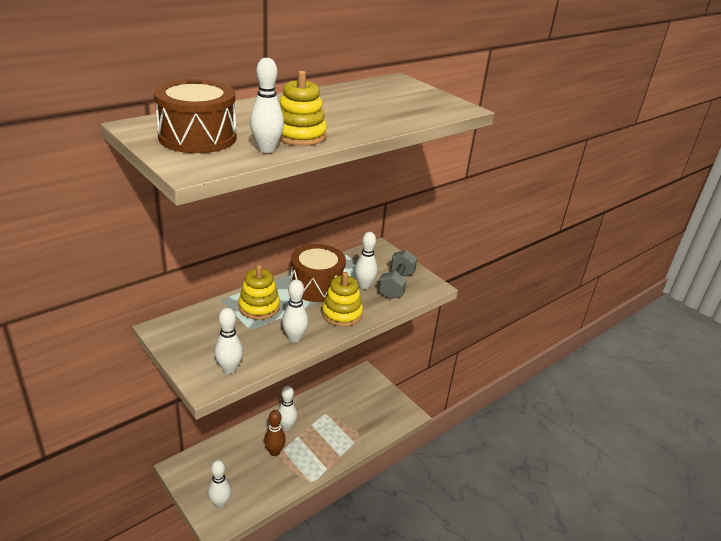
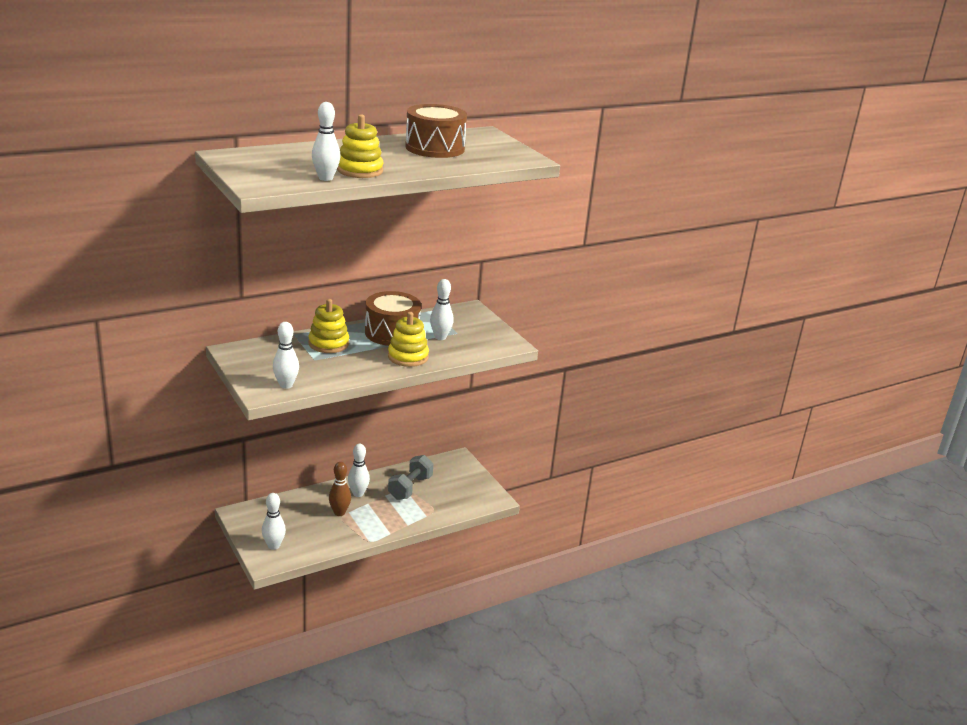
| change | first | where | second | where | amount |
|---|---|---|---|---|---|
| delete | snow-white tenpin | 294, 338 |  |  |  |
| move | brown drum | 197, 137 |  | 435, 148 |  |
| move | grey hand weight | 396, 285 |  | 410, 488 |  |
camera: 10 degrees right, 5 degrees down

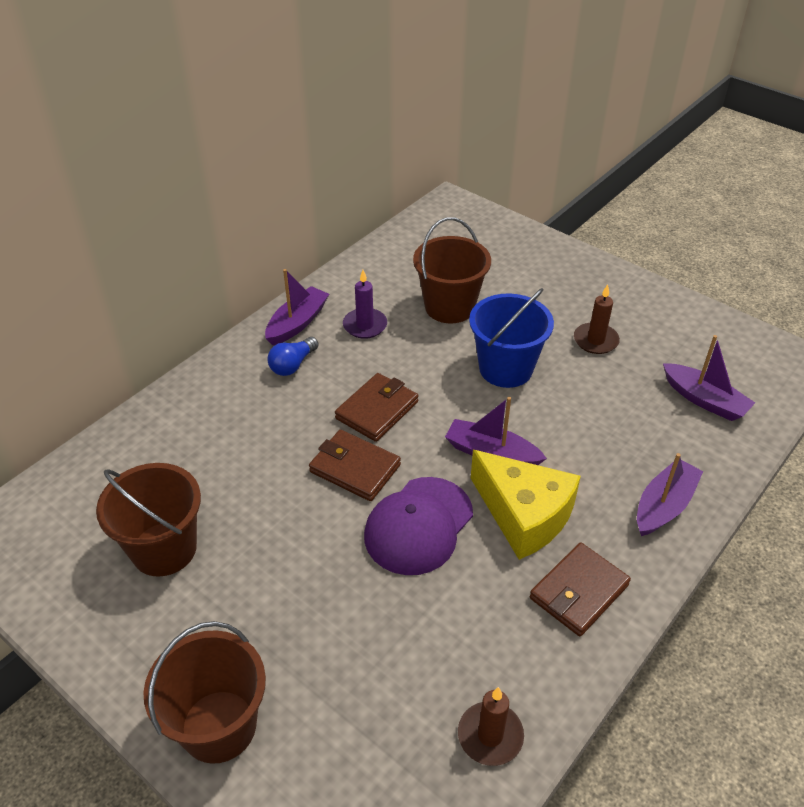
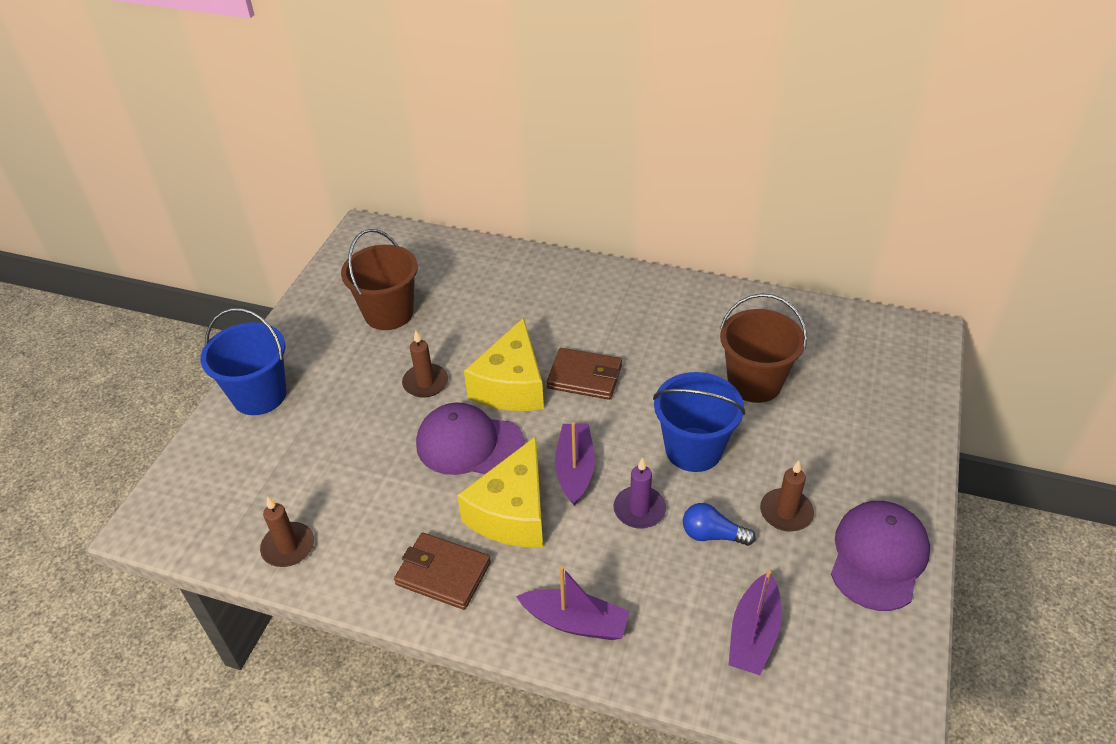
| change | first | where | second | where | amount |
|---|---|---|---|---|---|
| delete | violet sailboat | 297, 323 |  |  |  |
| insert |  |  | brown candle | 425, 383 |  |
| insert |  |  | violet baseball cap | 878, 557 |  |
| move | cobalt lightbulb | 292, 365 |  | 712, 535 |  |
| move | violet candle | 365, 325 |  | 639, 509 |  |
| replace | brown wallet | 355, 468 | yellow piece of cheese | 511, 385 |  |
| recolor | brown bucket | 219, 726 | cobalt bucket | 259, 395 |  |
camera: 70 degrees right, 0 degrees up

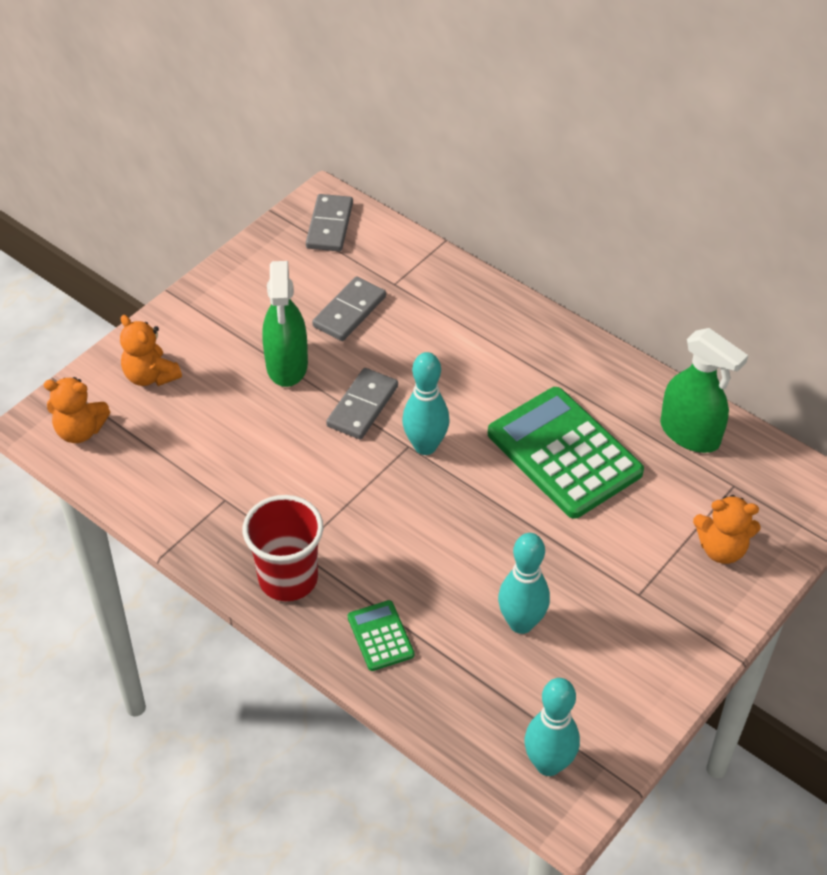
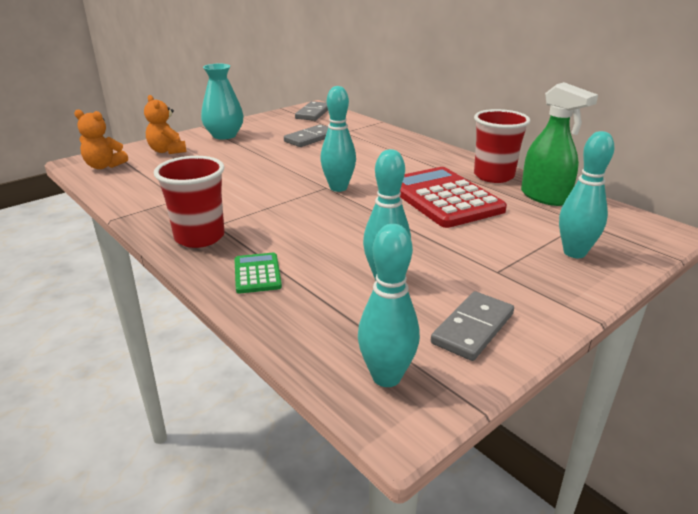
| change | first | where | second | where | amount |
|---|---|---|---|---|---|
| delete | green spray bottle | 287, 365 |  |  |  |
| insert |  |  | aqua vase | 224, 135 |  |
| insert |  |  | crimson beaker | 493, 176 |  |
| move | grey domino tile | 362, 406 |  | 472, 328 |  |
| replace | bright orange teddy | 721, 549 | aqua tenpin | 574, 253 |  |
| recolor | green adding machine | 564, 453 | crimson adding machine | 443, 198 |  |
camera: 10 degrees right, 20 degrees down

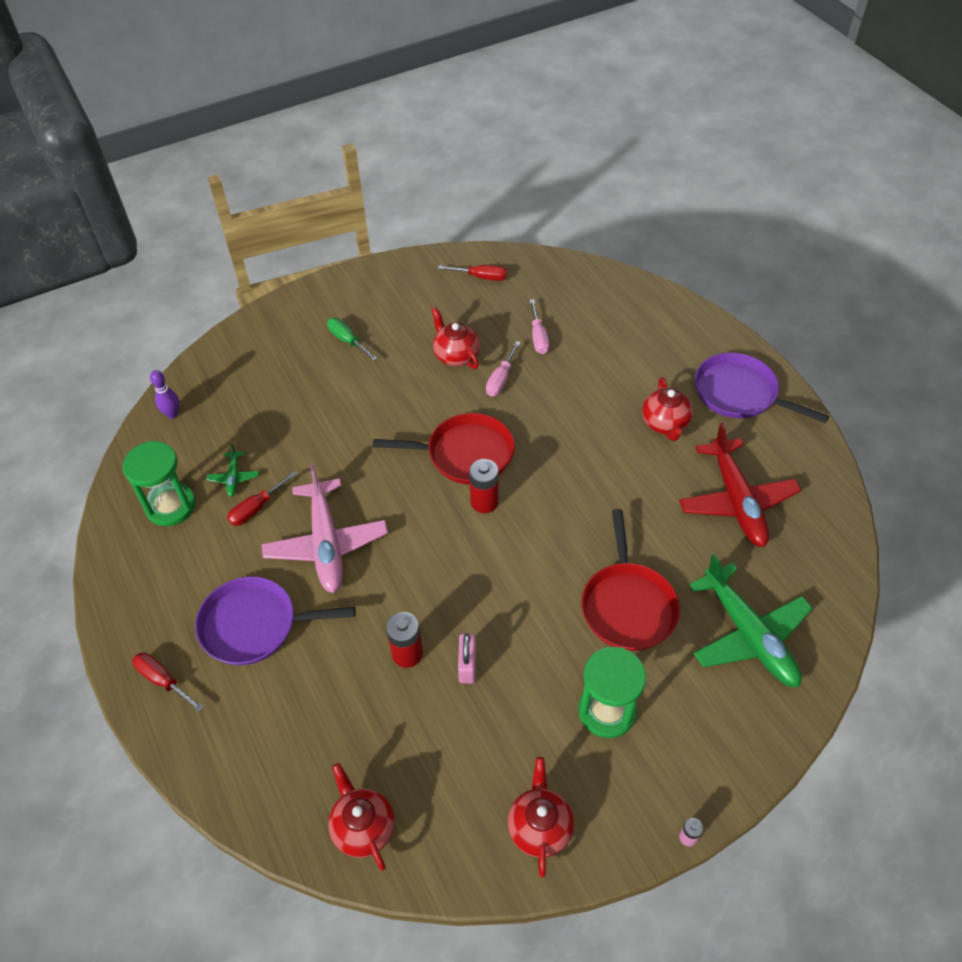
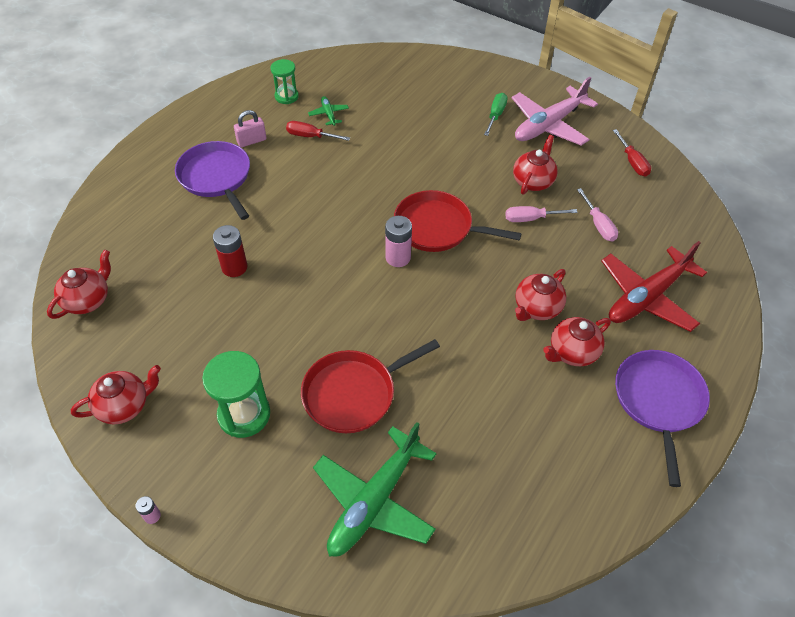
| change | first | where | second | where | amount |
|---|---|---|---|---|---|
| delete | crimson screwdriver | 163, 681 |  |  |  |
| delete | violet tenpin | 172, 414 |  |  |  |
| insert |  |  | crimson teapot | 536, 308 |  |
| move | pink aeroplane | 326, 543 |  | 549, 125 |  |
| move | pink small lock | 467, 665 |  | 252, 141 |  |
| move | crimson aeroplane | 736, 500 |  | 647, 297 |  |
| recolor | crimson power cell | 484, 502 | pink power cell | 398, 257 |  |
| rotate | green aeroplane | 234, 477 |  | 329, 114 | 105 degrees clockwise |
| rotate | crimson skillet | 465, 454 |  | 437, 227 | 135 degrees clockwise |
| rotate | pink screwdriver | 538, 337 |  | 598, 224 | 75 degrees counterclockwise |
| resize | green hourglass | 171, 506 |  | 286, 96 | x0.63 |
camera: 60 degrees right, 0 degrees up

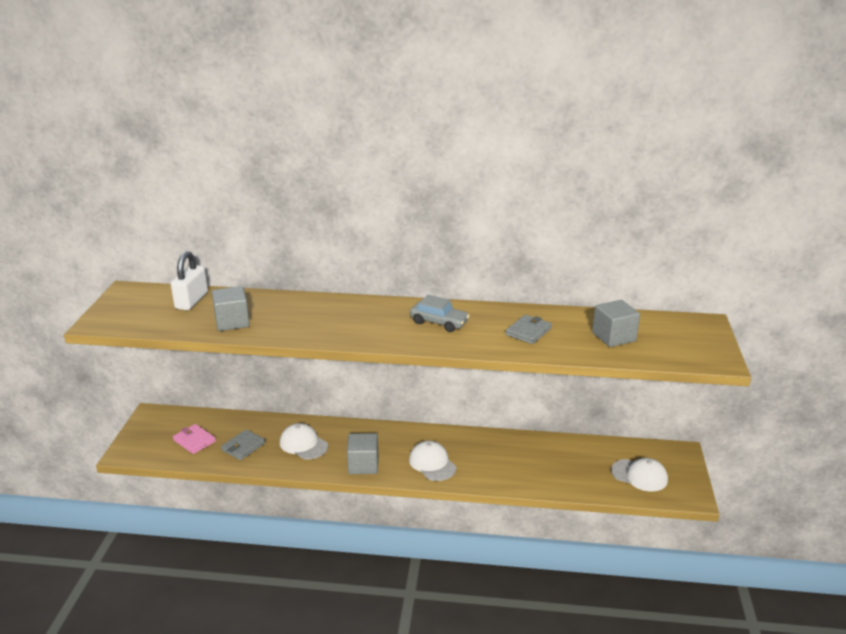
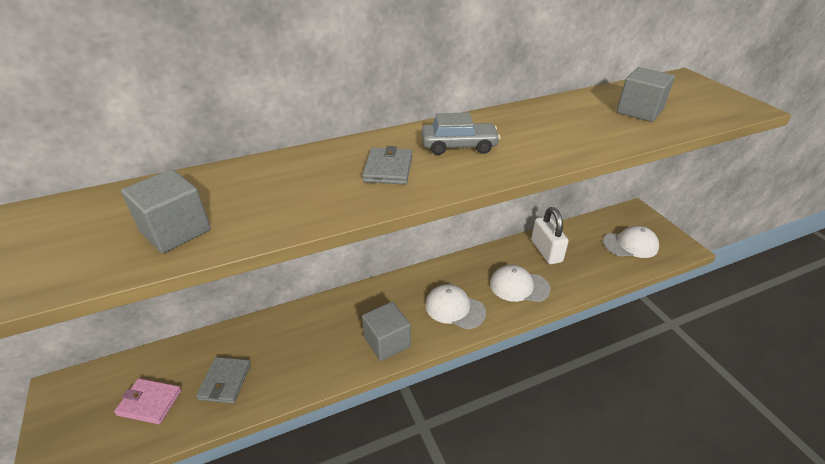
| change | first | where | second | where | amount |
|---|---|---|---|---|---|
| move | snow-white small lock | 191, 301 |  | 546, 251 |  |
| move | snow-white baseball cap | 303, 444 |  | 519, 286 |  |
| move | grey wallet | 528, 331 |  | 388, 169 |  |
camera: 30 degrees left, 10 degrees up

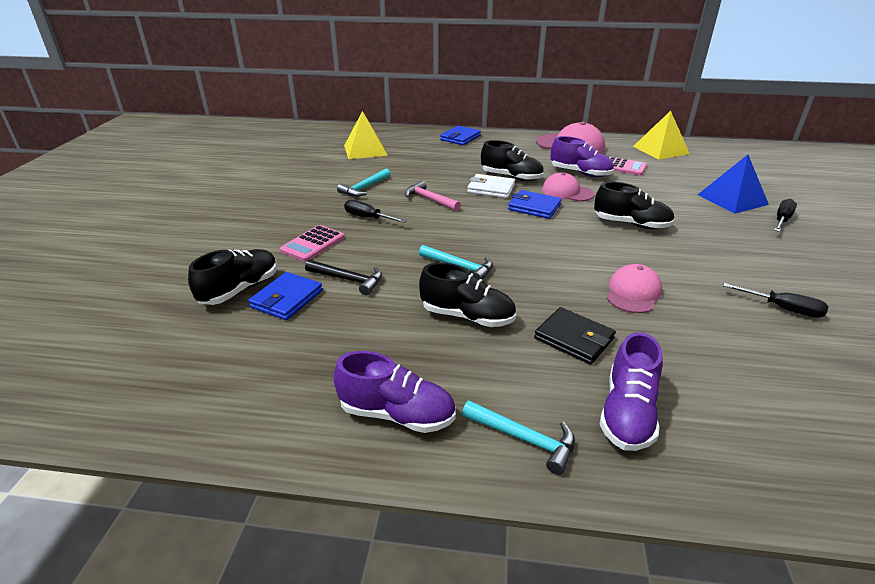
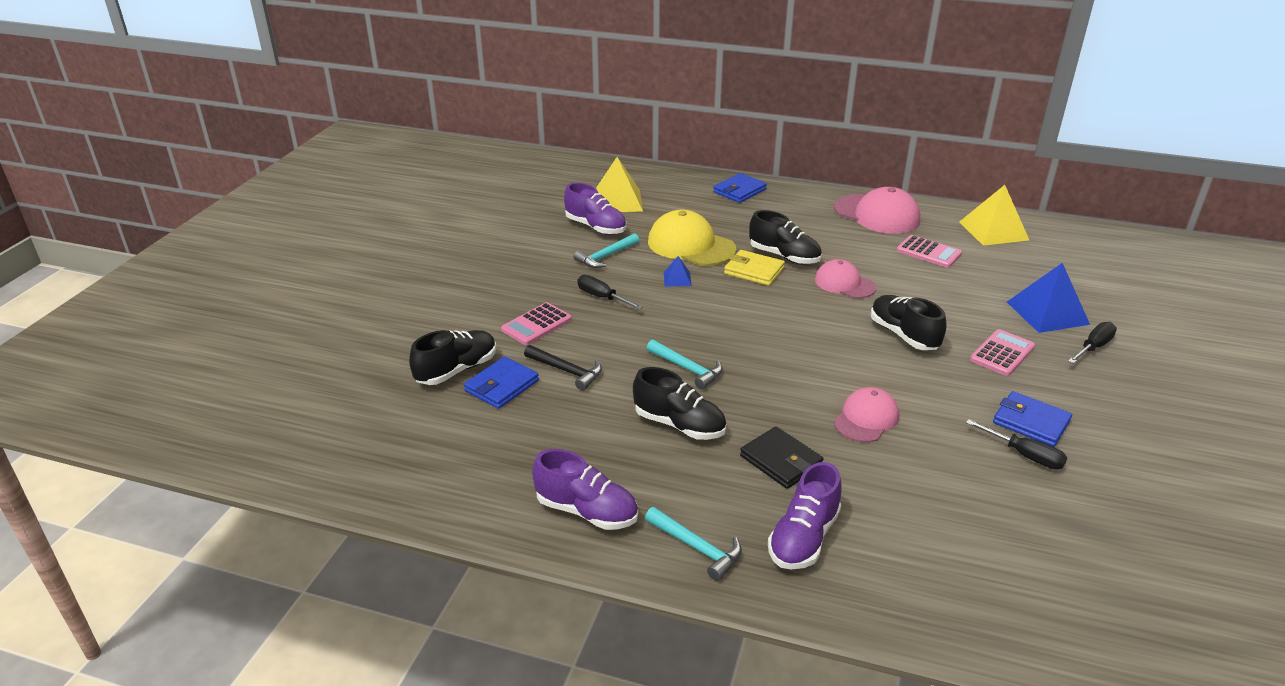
| change | first | where | second | where | amount |
|---|---|---|---|---|---|
| insert |  |  | yellow baseball cap | 691, 245 |  |
| insert |  |  | pink adding machine | 1002, 353 |  |
| move | cobalt wallet | 534, 207 |  | 1031, 422 |  |
| move | violet lace-up shoe | 580, 173 |  | 596, 227 |  |
| replace | pink carpenter's hammer | 429, 199 | cobalt pyramid shape | 677, 279 |  |
| recolor | snow-white wallet | 491, 189 | yellow wallet | 754, 271 |  |
| rotate | black lace-up shoe | 631, 224 |  | 903, 335 | 150 degrees counterclockwise |
camera: 10 degrees right, 0 degrees up

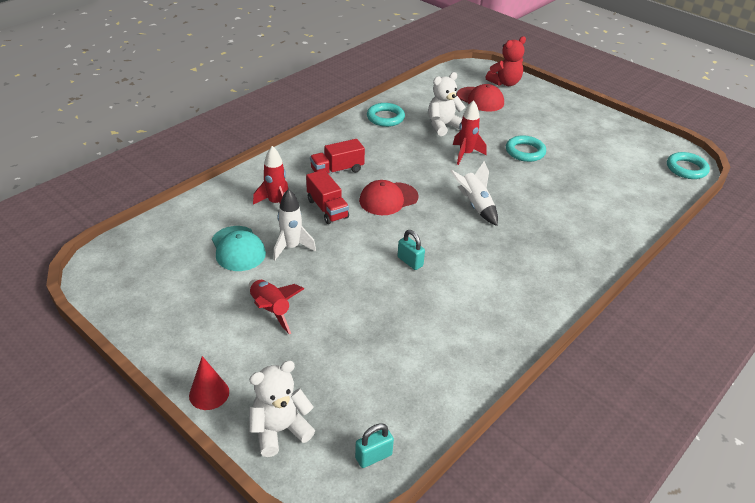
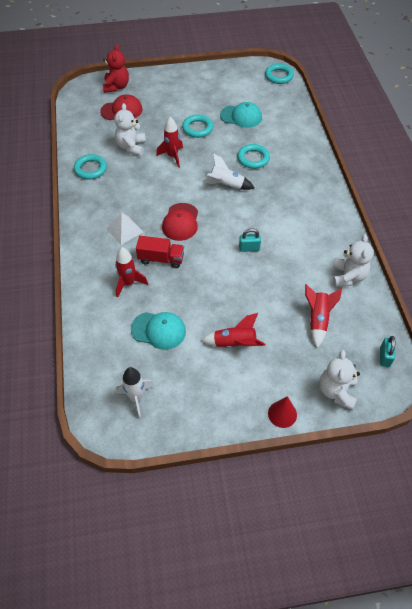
| change | first | where | second | where | amount |
|---|---|---|---|---|---|
| insert |  |  | aqua baseball cap | 241, 116 |  |
| insert |  |  | aqua ring | 253, 158 |  |
| insert |  |  | crimson rocket | 317, 320 |  |
| insert |  |  | snow-white teddy | 348, 276 |  |
| move | snow-white rocket | 291, 247 |  | 136, 398 |  |
| replace | crimson toy truck | 337, 170 | snow-white pyramid shape | 124, 230 |  |
camera: 50 degrees left, 15 degrees up

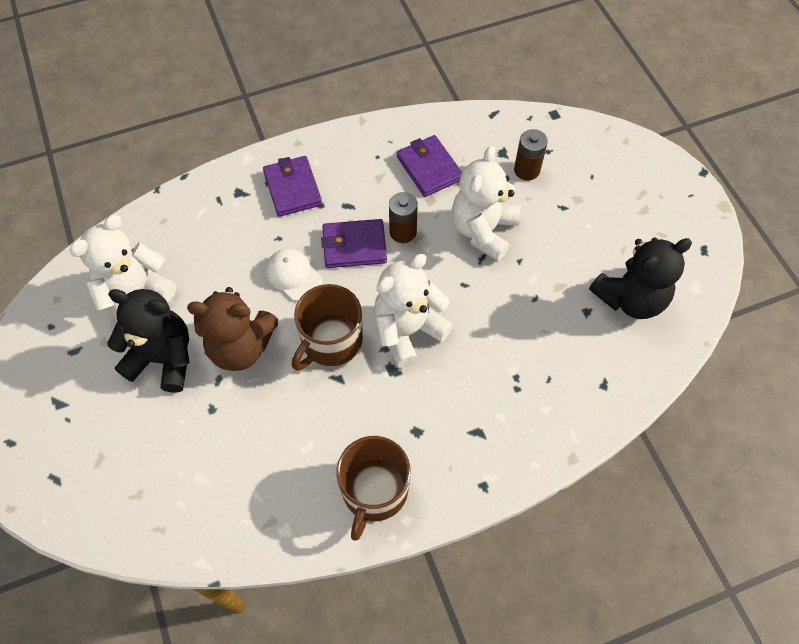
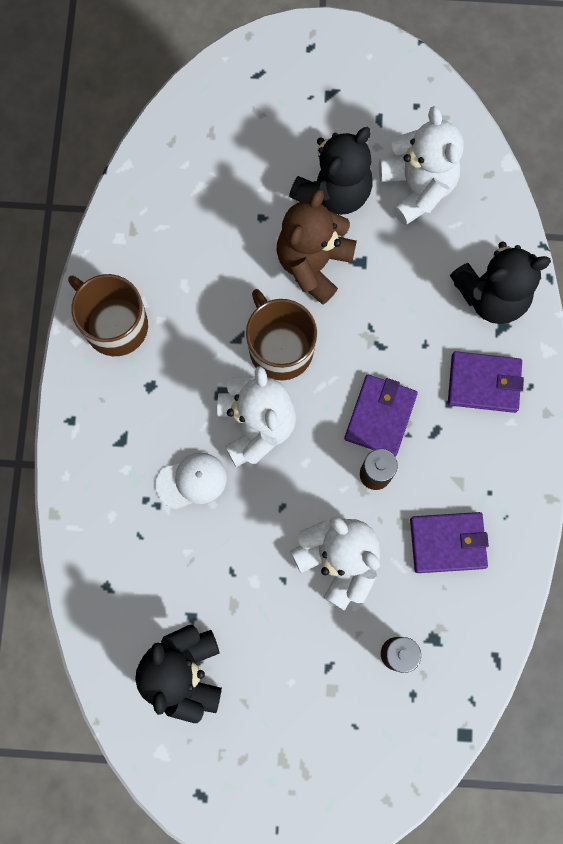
| change | first | where | second | where | amount |
|---|---|---|---|---|---|
| insert |  |  | black teddy | 491, 296 |  |
| move | snow-white baseball cap | 293, 276 |  | 192, 481 |  |
camera: 115 degrees right, 15 degrees up

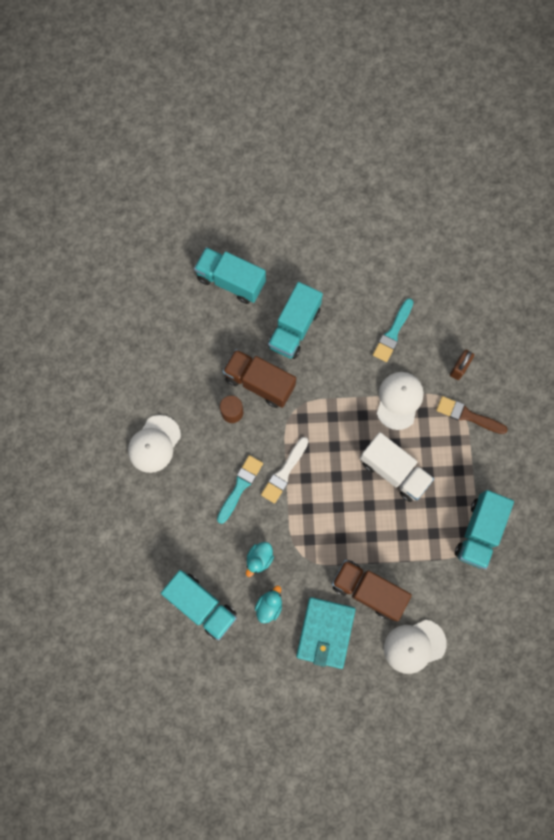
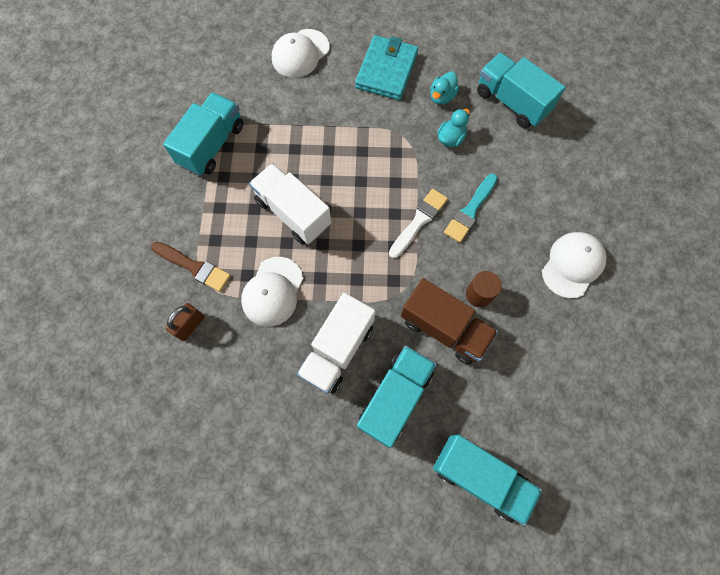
| change | first | where | second | where | amount |
|---|---|---|---|---|---|
| delete | brown toy truck | 368, 590 |  |  |  |
| delete | aqua paint brush | 393, 333 |  |  |  |
| insert |  |  | snow-white toy truck | 337, 349 |  |
| rotate | snow-white baseball cap | 414, 646 |  | 300, 54 | 150 degrees clockwise |
camera: 175 degrees left, 5 degrees down

